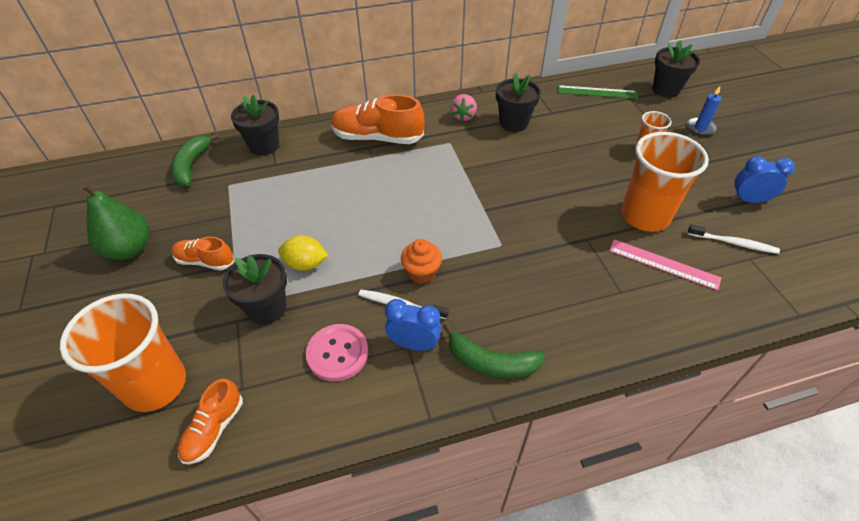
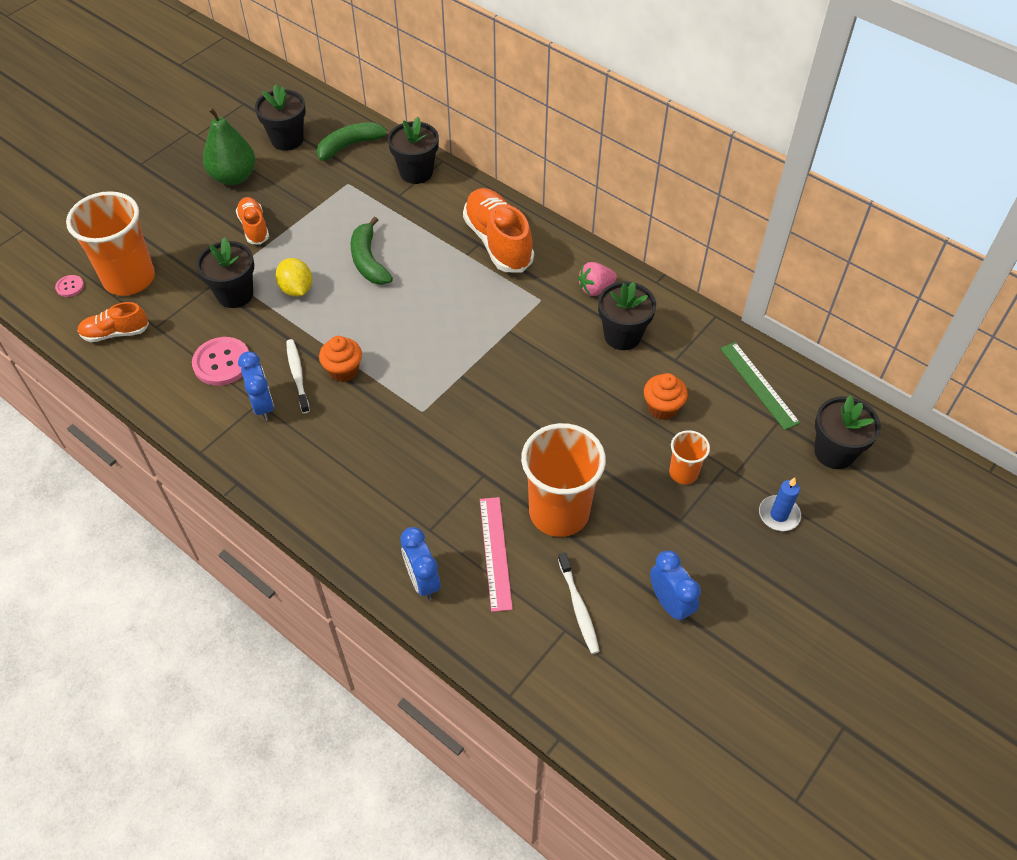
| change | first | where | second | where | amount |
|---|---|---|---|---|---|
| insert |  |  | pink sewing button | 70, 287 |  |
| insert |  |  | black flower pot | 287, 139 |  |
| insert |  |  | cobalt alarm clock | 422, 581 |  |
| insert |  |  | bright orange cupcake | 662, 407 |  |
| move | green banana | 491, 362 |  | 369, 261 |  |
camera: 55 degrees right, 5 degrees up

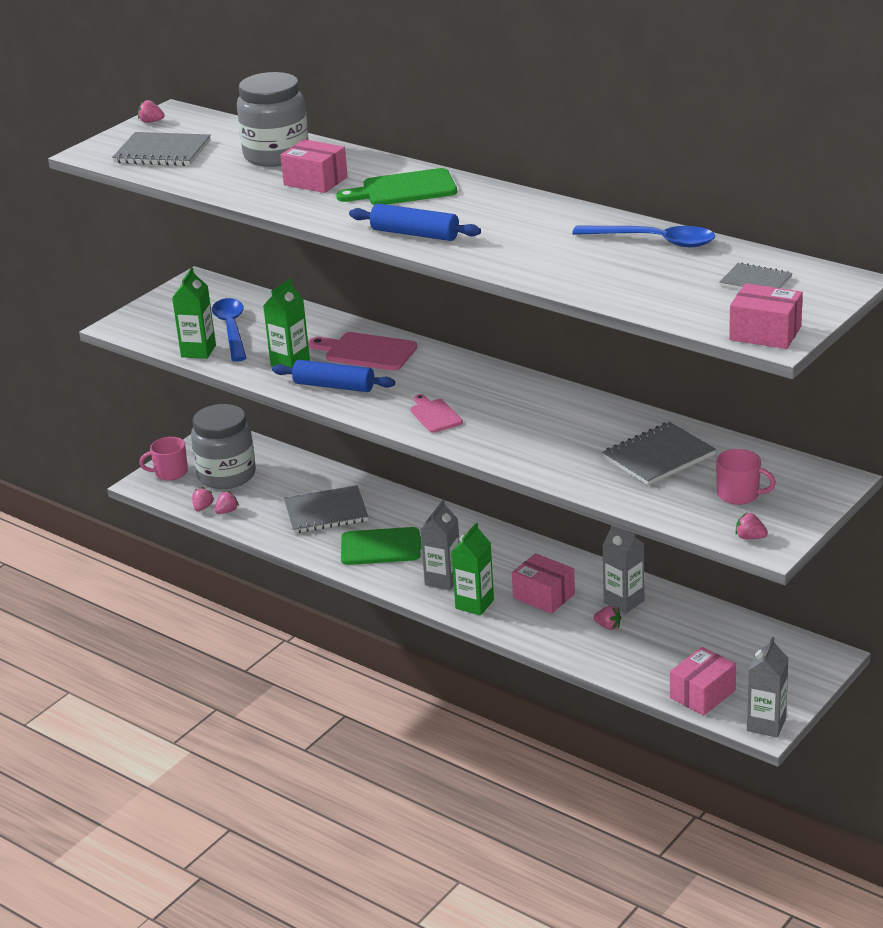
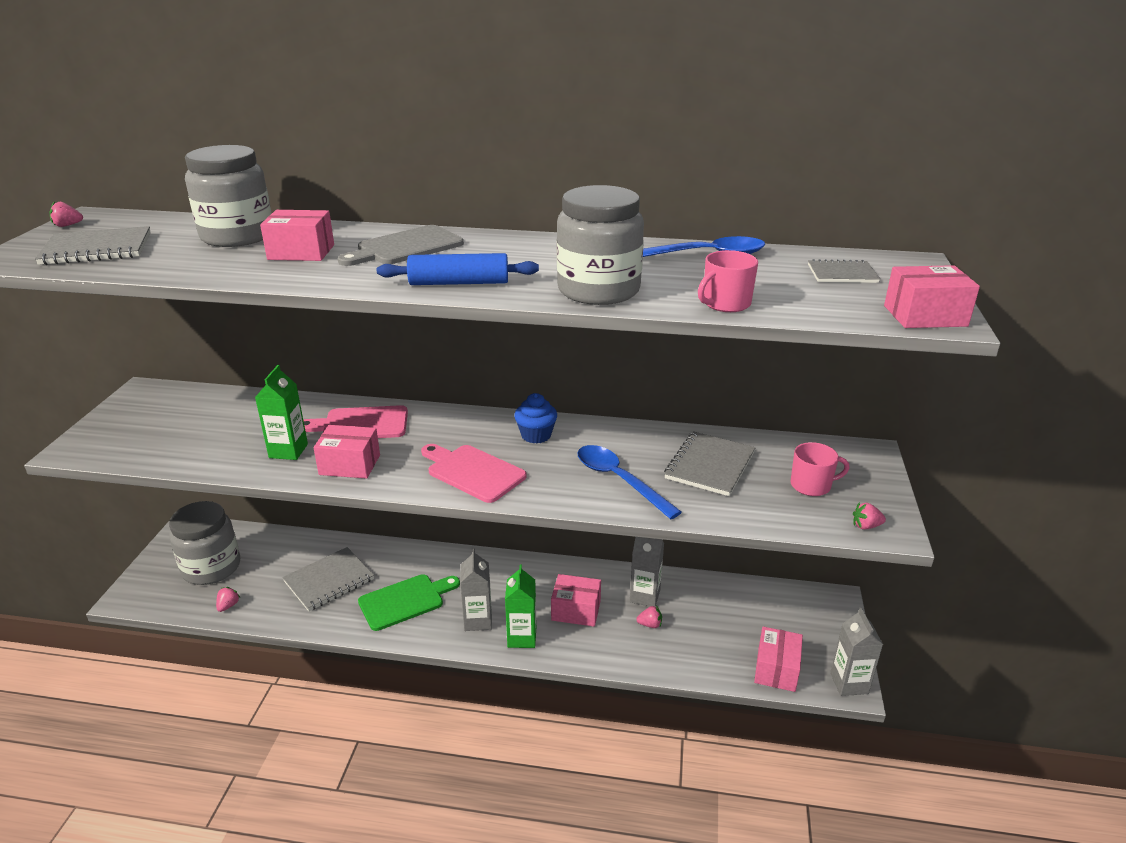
| change | first | where | second | where | amount |
|---|---|---|---|---|---|
| delete | green carton | 198, 351 |  |  |  |
| delete | pink strawberry | 203, 507 |  |  |  |
| insert |  |  | cobalt cupcake | 536, 435 |  |
| insert |  |  | grey jam jar | 598, 290 |  |
| move | pink tea mug | 170, 472 |  | 725, 304 |  |
| move | cobalt teaspoon | 231, 329 |  | 619, 480 |  |
| replace | cobalt dough roller | 334, 386 | pink box | 349, 465 |  |
| recolor | green bread board | 404, 189 | grey bread board | 406, 247 |  |
| resize | pink bread board | 434, 415 |  | 472, 472 | x1.60 |
camera: 30 degrees left, 0 degrees up

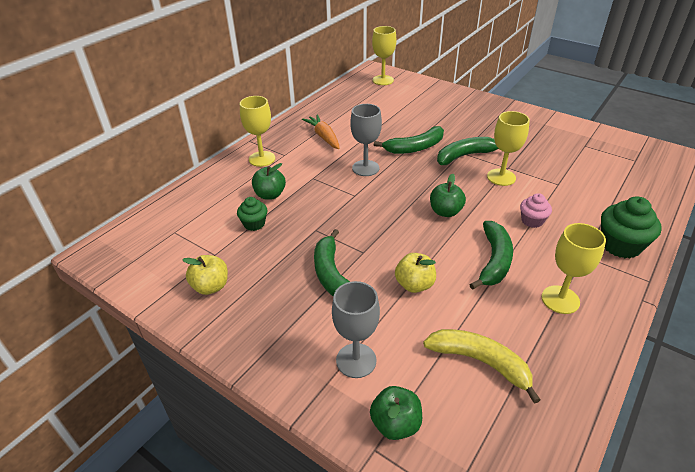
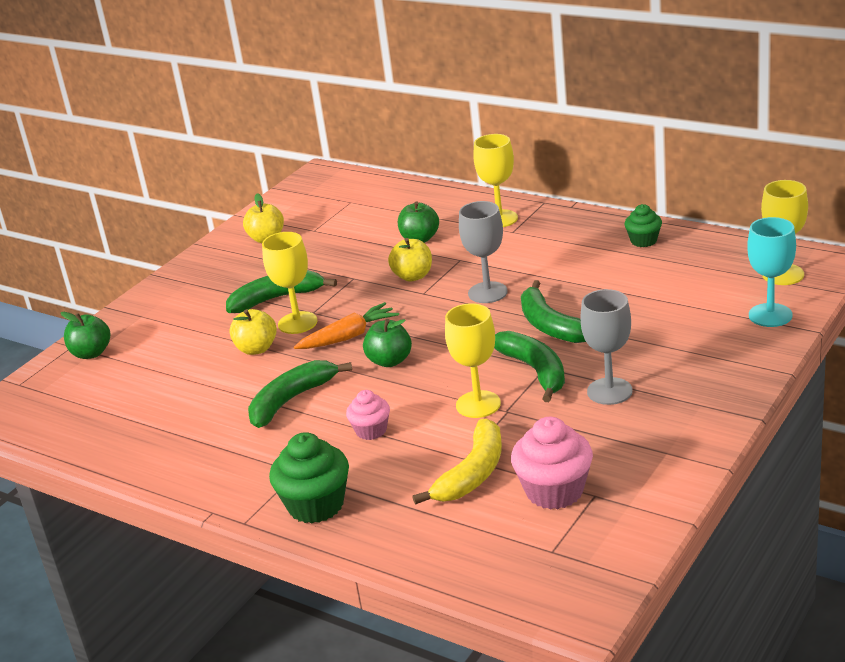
| change | first | where | second | where | amount |
|---|---|---|---|---|---|
| insert |  |  | yellow apple | 413, 276 |  |
| insert |  |  | pink cupcake | 554, 491 |  |
| insert |  |  | aqua chalice | 770, 315 |  |
| move | green cupcake | 254, 224 |  | 643, 241 |  |
| move | bright orange root vegetable | 324, 137 |  | 349, 336 |  |
| move | grey chalice | 356, 360 |  | 609, 391 |  |
| move | yellow banana | 480, 362 |  | 472, 473 |  |
| move | yellow chalice | 560, 299 |  | 297, 323 |  |
| rotate | green banana | 494, 261 |  | 291, 400 | 120 degrees clockwise |
camera: 90 degrees right, 10 degrees down

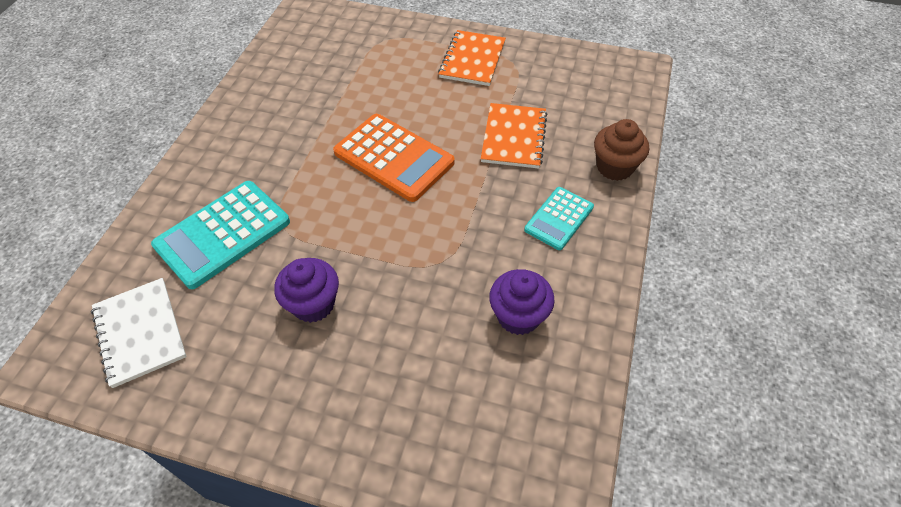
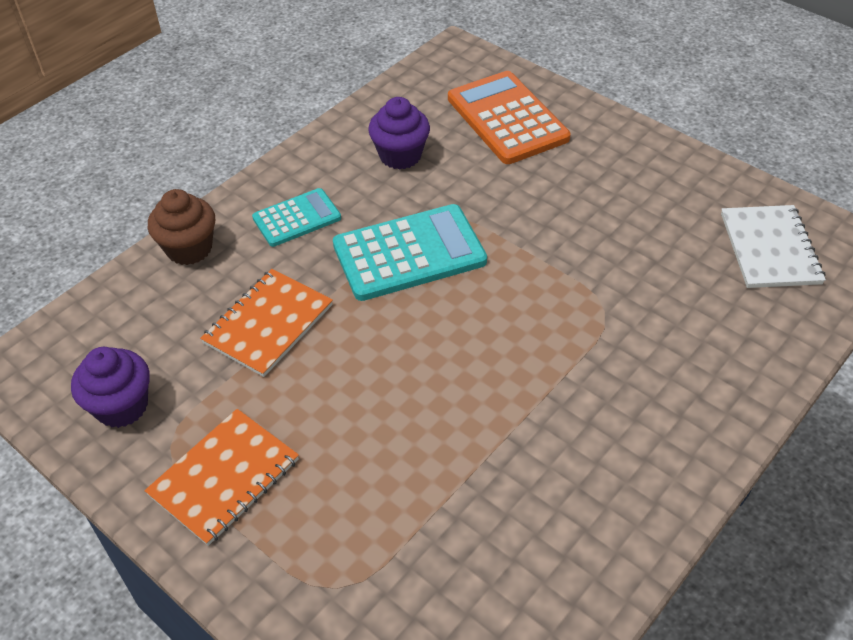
| change | first | where | second | where | amount |
|---|---|---|---|---|---|
| move | aqua adding machine | 223, 234 |  | 409, 253 |  |
| move | violet cupcake | 313, 304 |  | 122, 406 |  |
| move | bright orange adding machine | 394, 158 |  | 507, 118 |  |
camera: 155 degrees left, 5 degrees down

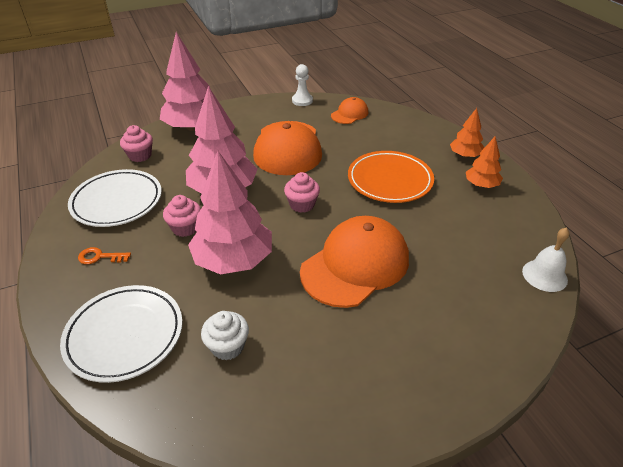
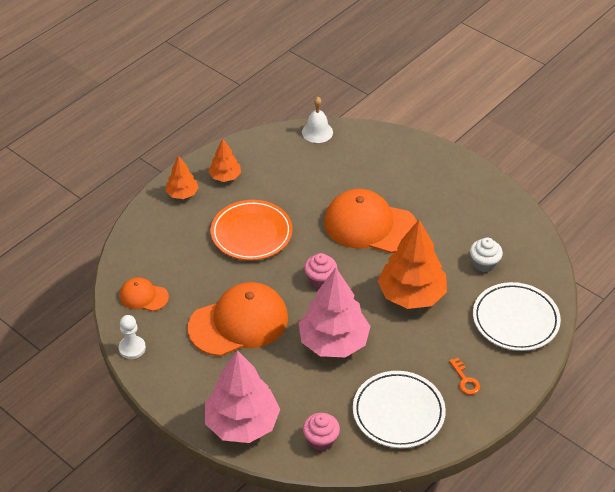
| change | first | where | second | where | amount |
|---|---|---|---|---|---|
| delete | pink cupcake | 185, 228 |  |  |  |
| recolor | pink fir tree | 233, 260 | bright orange fir tree | 411, 295 |  |
camera: 115 degrees left, 5 degrees up

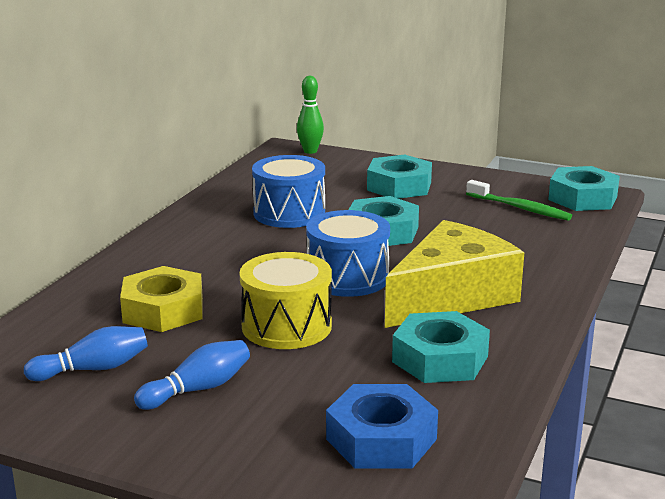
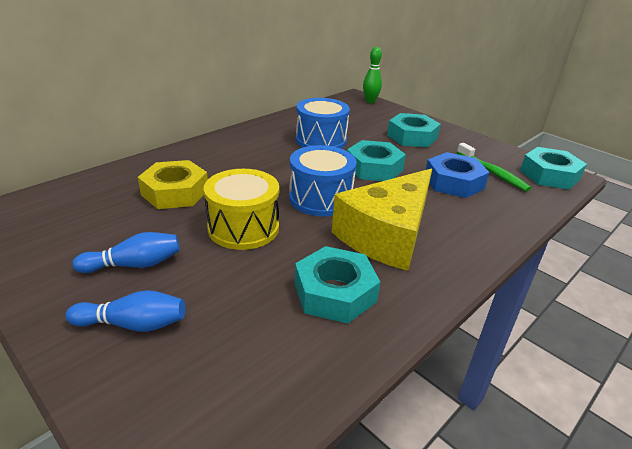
| change | first | where | second | where | amount |
|---|---|---|---|---|---|
| move | cobalt tenpin | 93, 369 |  | 133, 324 |  |
| move | cobalt hexagon nut | 381, 439 |  | 453, 182 |  |
| rotate | yellow piece of cheese | 451, 296 |  | 387, 235 | 150 degrees clockwise |
camera: 20 degrees right, 10 degrees up

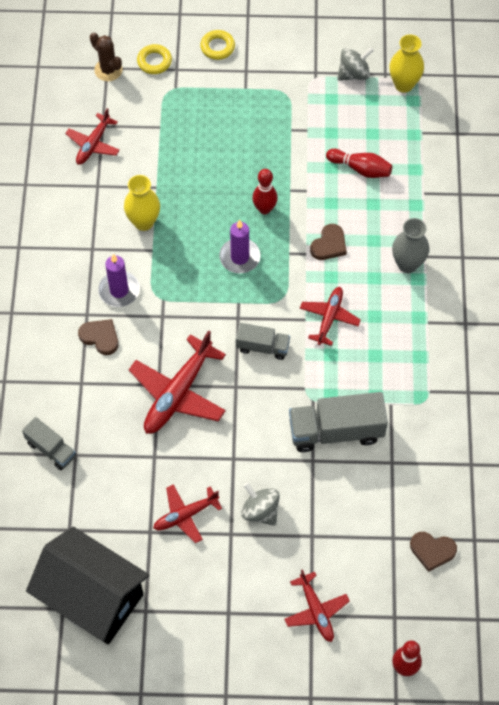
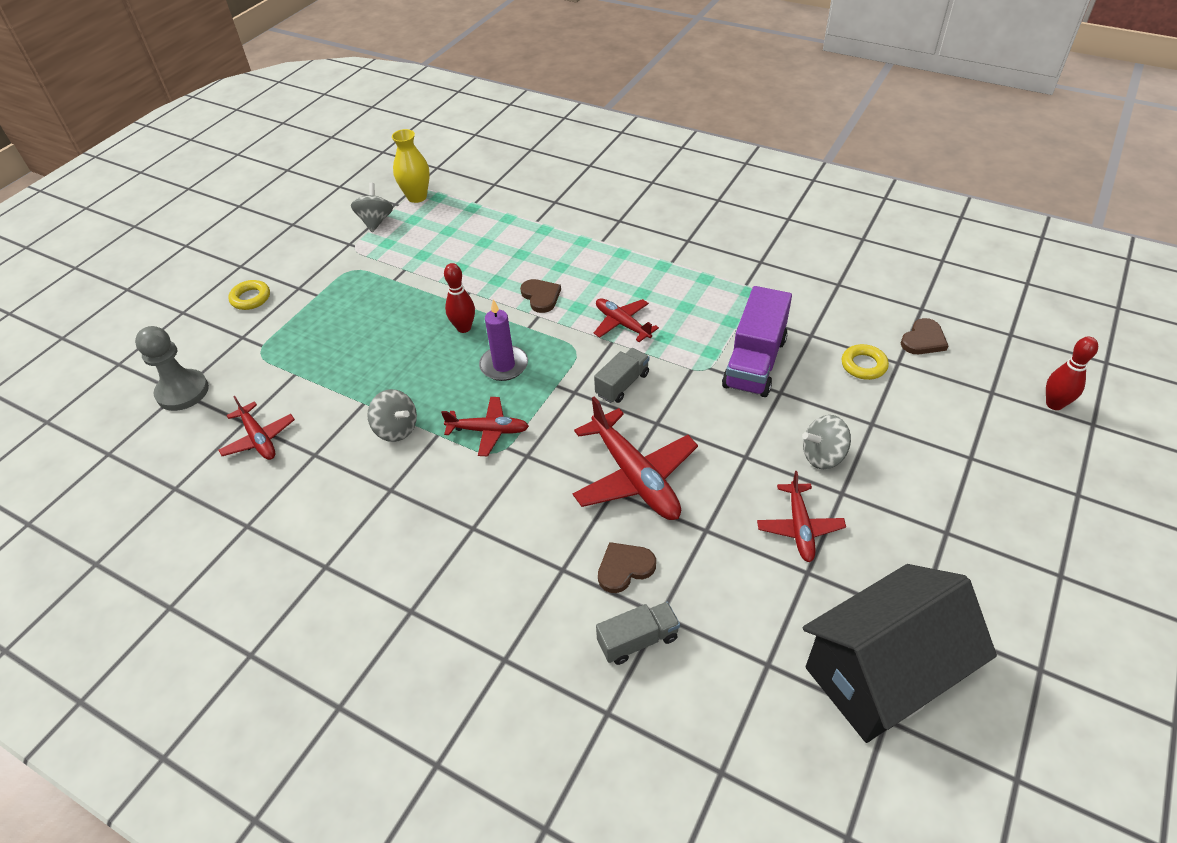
| change | first | where | second | where | amount |
|---|---|---|---|---|---|
| delete | violet candle | 119, 290 |  |  |  |
| delete | crimson tenpin | 360, 169 |  |  |  |
| delete | grey vase | 407, 264 |  |  |  |
| move | brown heart | 100, 337 |  | 624, 568 |  |
| move | yellow ring | 154, 61 |  | 863, 365 |  |
| move | crimson aeroplane | 316, 610 |  | 488, 431 |  |
| replace | brown cactus | 108, 70 | grey game pawn | 182, 392 |  |
| replace | yellow vase | 144, 222 | grey toy top | 396, 429 |  |
| recolor | grey toy truck | 336, 431 | violet toy truck | 754, 362 |  |
camera: 60 degrees left, 15 degrees down

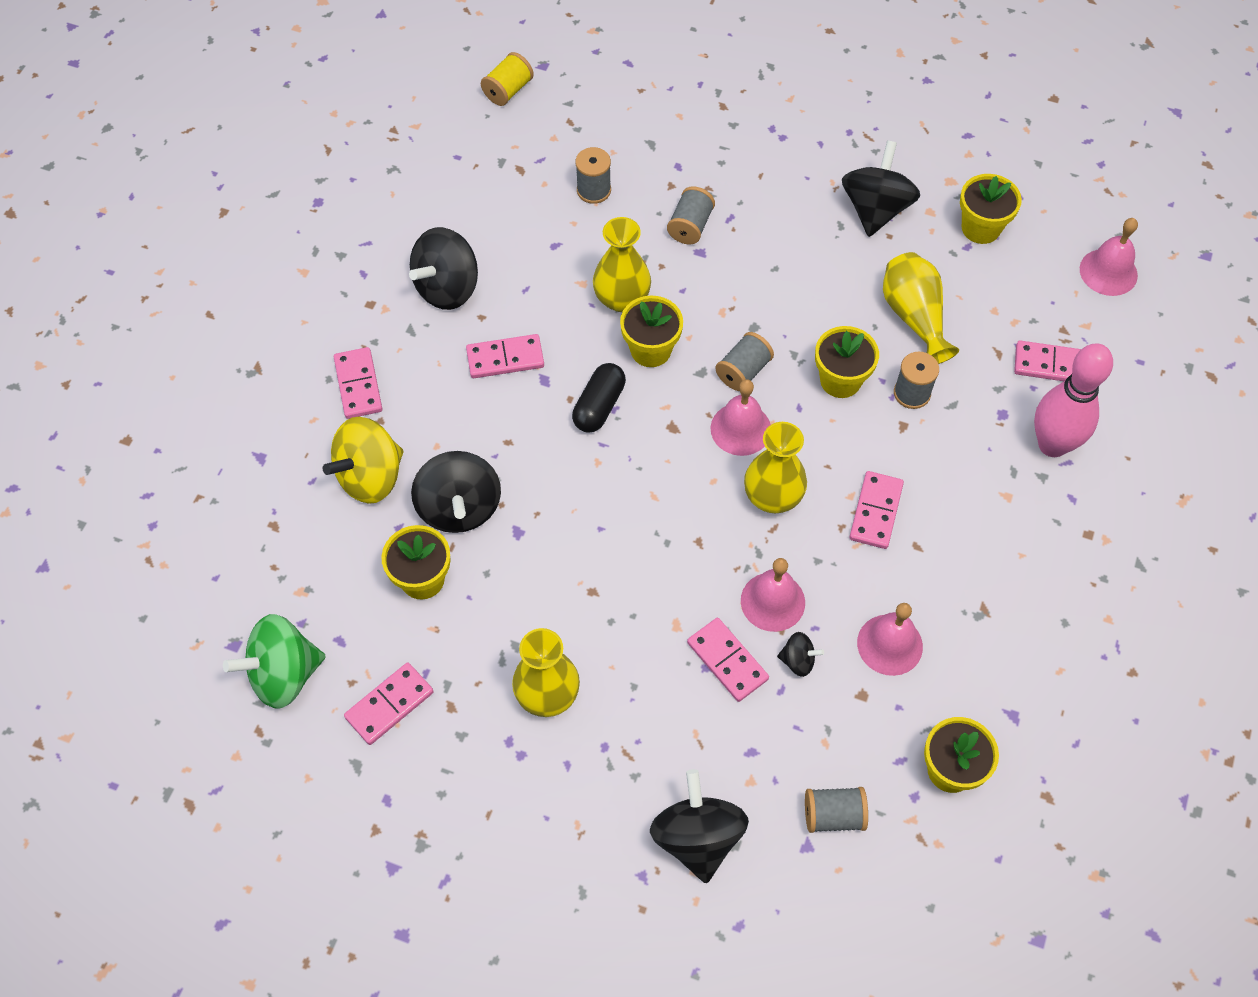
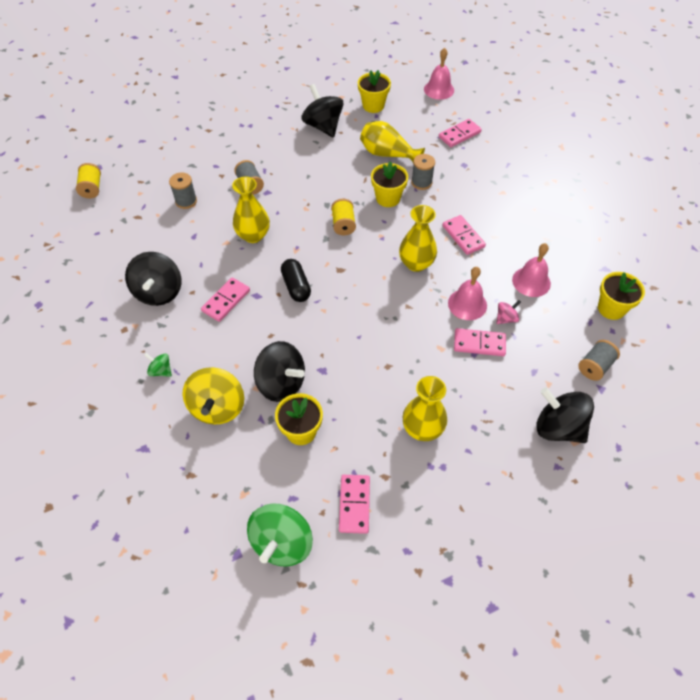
| change | first | where | second | where | amount |
|---|---|---|---|---|---|
| delete | yellow flower pot | 651, 350 |  |  |  |
| delete | pink school bell | 740, 429 |  |  |  |
| delete | pink tenpin | 1052, 444 |  |  |  |
| replace | pink domino tile | 358, 385 | green toy top | 161, 371 |  |
| recolor | grey spool | 743, 371 | yellow spool | 343, 224 |  |
| recolor | black toy top | 798, 660 | pink toy top | 506, 318 |  |
camera: 45 degrees left, 5 degrees down

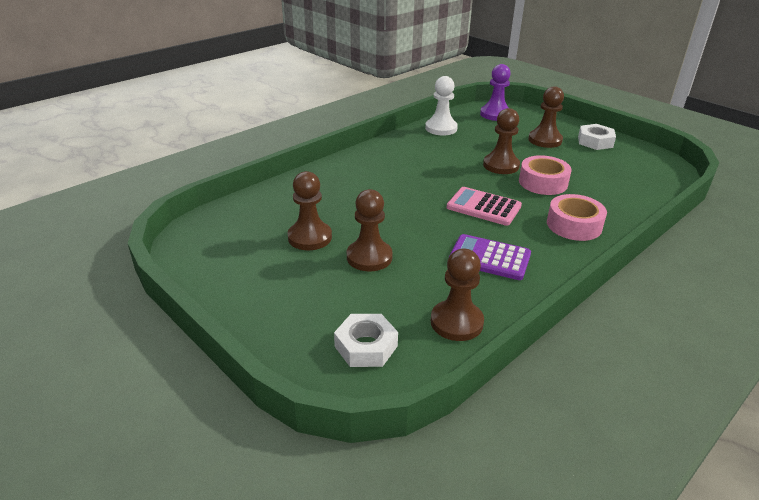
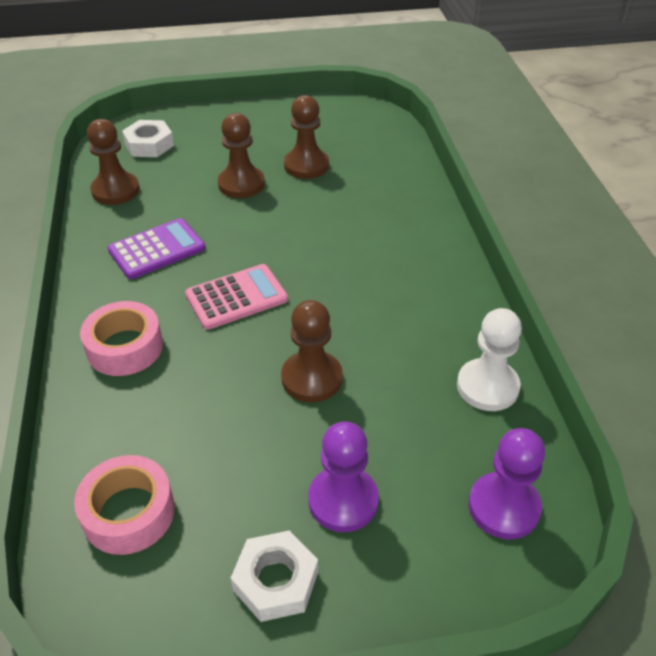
| change | first | where | second | where | amount |
|---|---|---|---|---|---|
| move | pink tape | 543, 182 |  | 129, 512 |  |
| recolor | brown game pawn | 545, 140 | violet game pawn | 343, 500 |  |
camera: 125 degrees right, 10 degrees up

